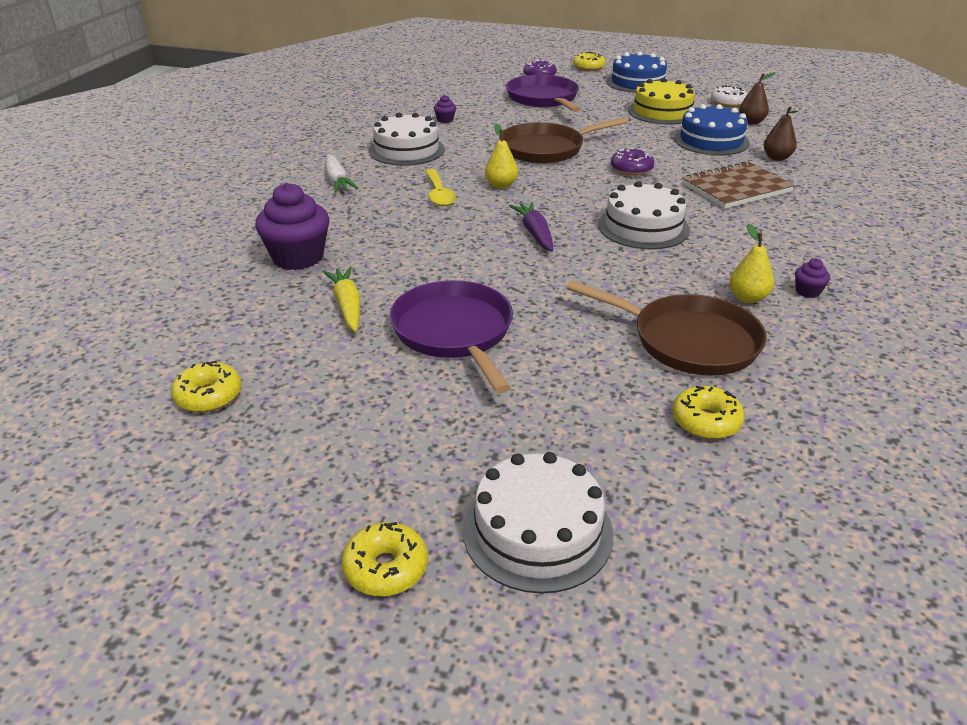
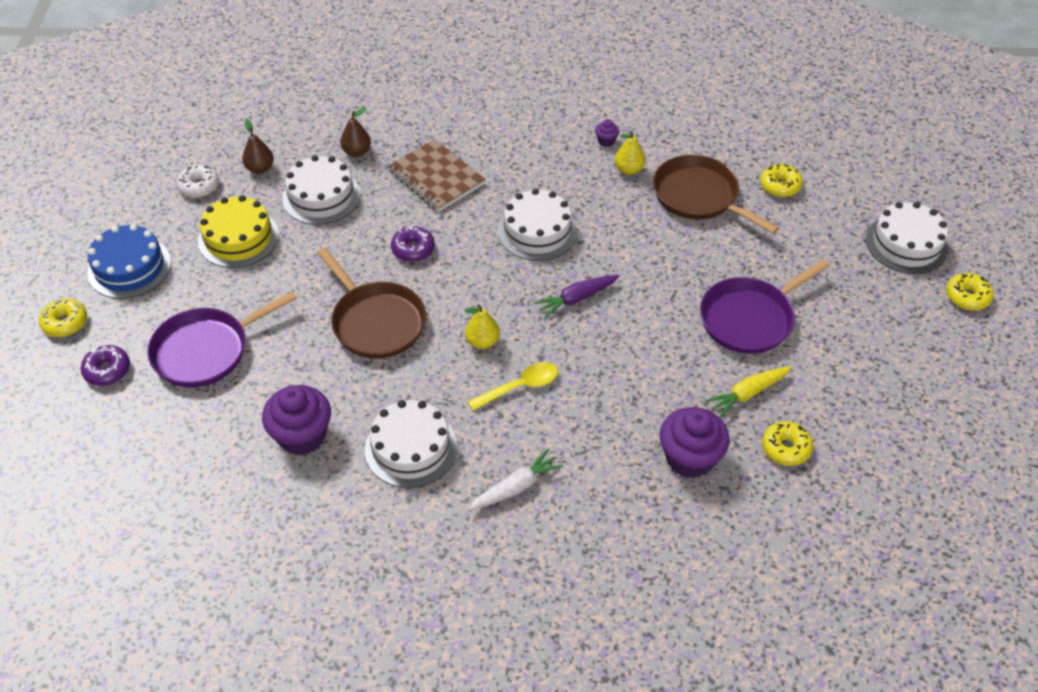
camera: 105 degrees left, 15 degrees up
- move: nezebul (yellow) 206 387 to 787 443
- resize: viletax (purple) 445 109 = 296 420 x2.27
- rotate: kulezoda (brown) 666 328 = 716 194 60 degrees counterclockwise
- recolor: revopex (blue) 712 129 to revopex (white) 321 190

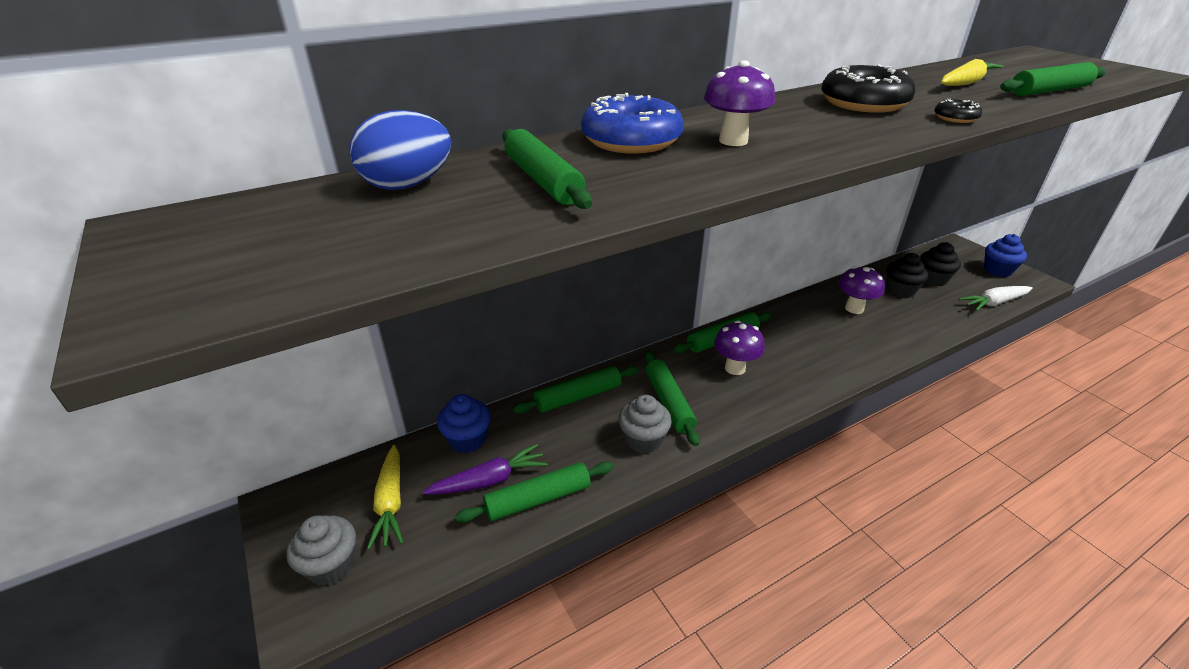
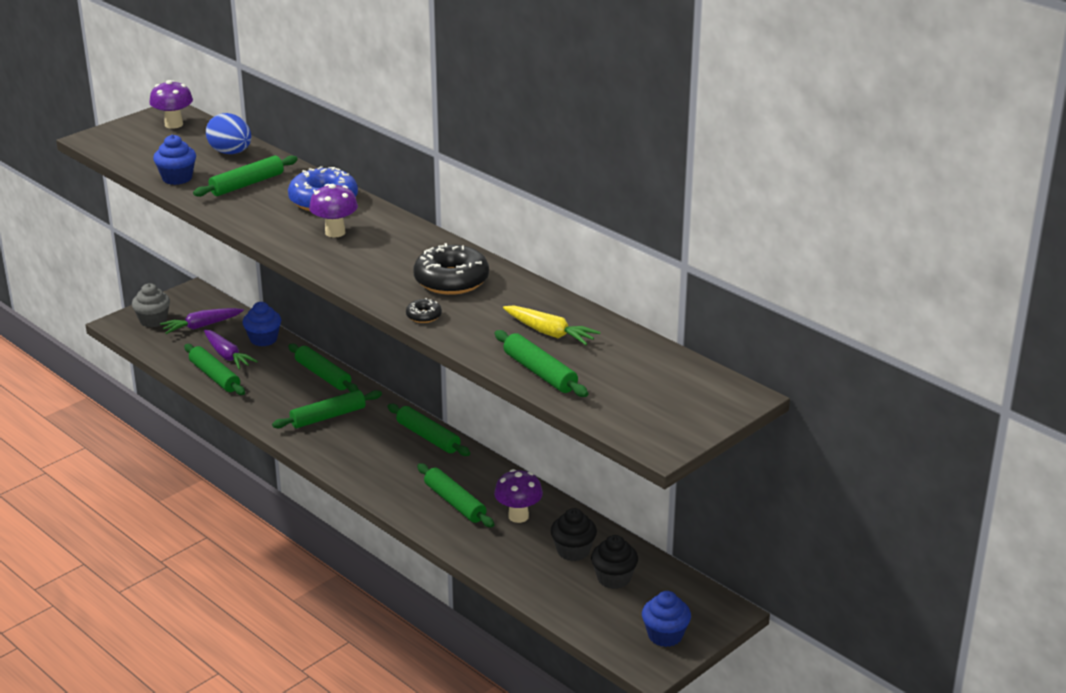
camera: 75 degrees right, 5 degrees down
- recolor: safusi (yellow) 385 497 to safusi (purple) 202 321
- delete: viletax (grey) 645 424
- move: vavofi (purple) 739 347 to 171 104
- delete: safusi (white) 996 298
- insert: viletax (blue) 174 160
- insert: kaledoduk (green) 455 495

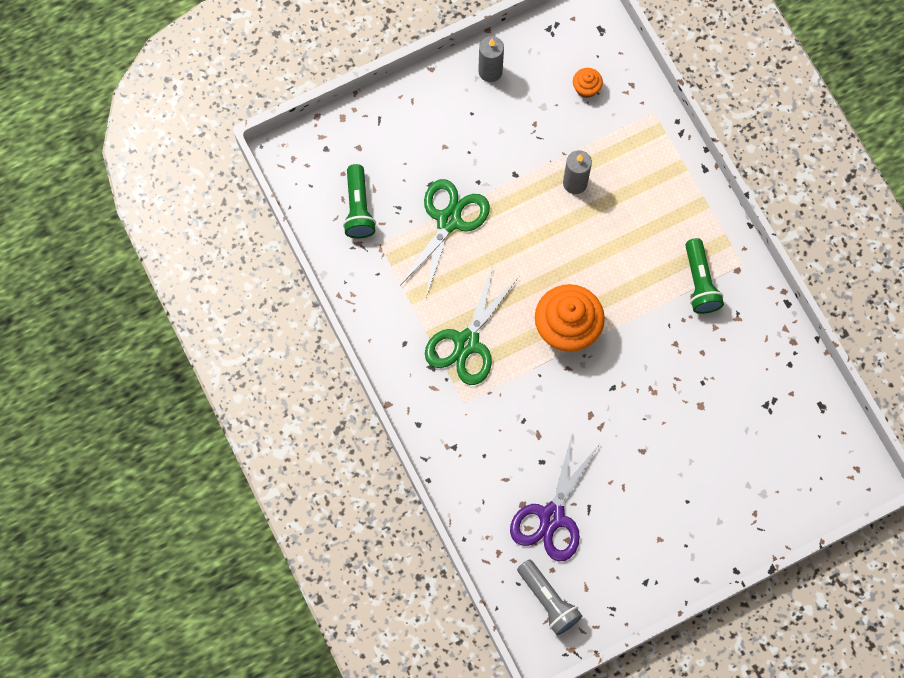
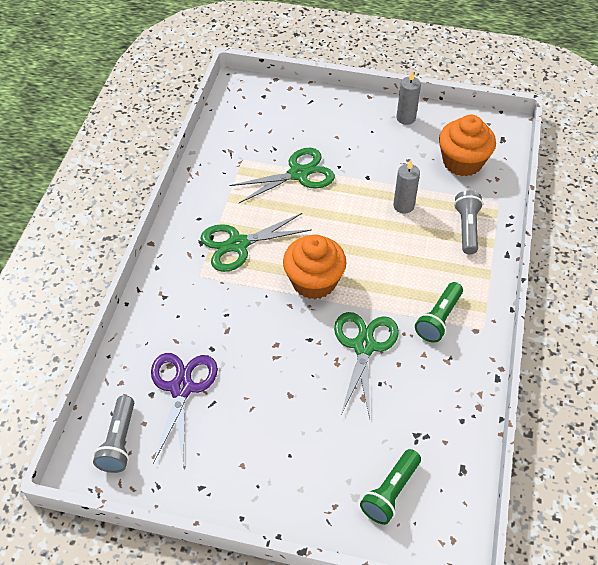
camera: 40 degrees right, 20 degrees down
- move: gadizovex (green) 359 201 to 390 487
- rotate: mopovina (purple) 554 498 = 184 410 120 degrees clockwise
- resize: viletax (orange) 588 83 = 467 146 x2.20
- insert: mopovina (green) 366 365
- insert: gadizovex (grey) 468 222

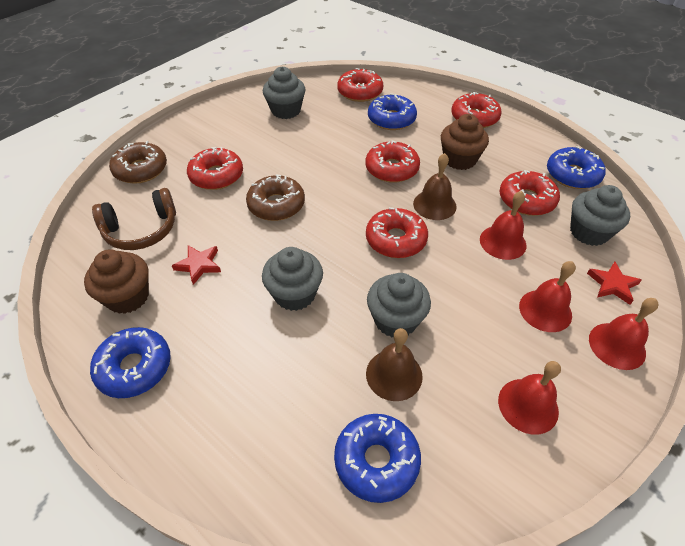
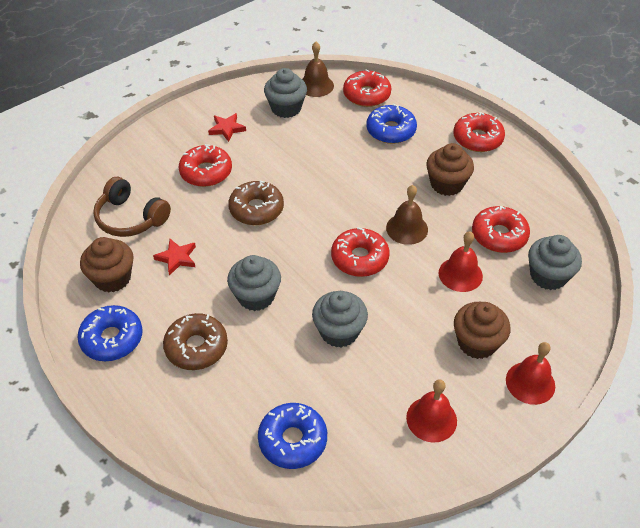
camera: 10 degrees right, 0 degrees up
- rotate: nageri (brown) 134 219 = 132 207 45 degrees clockwise
- move: nezebul (brown) 138 162 to 195 341
- delete: nezebul (red) 392 161
- move: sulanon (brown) 394 364 to 318 69
- replace: sulanon (red) 547 296 to viletax (brown) 482 330
- delete: nezebul (blue) 576 167
- move: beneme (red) 614 283 to 227 127

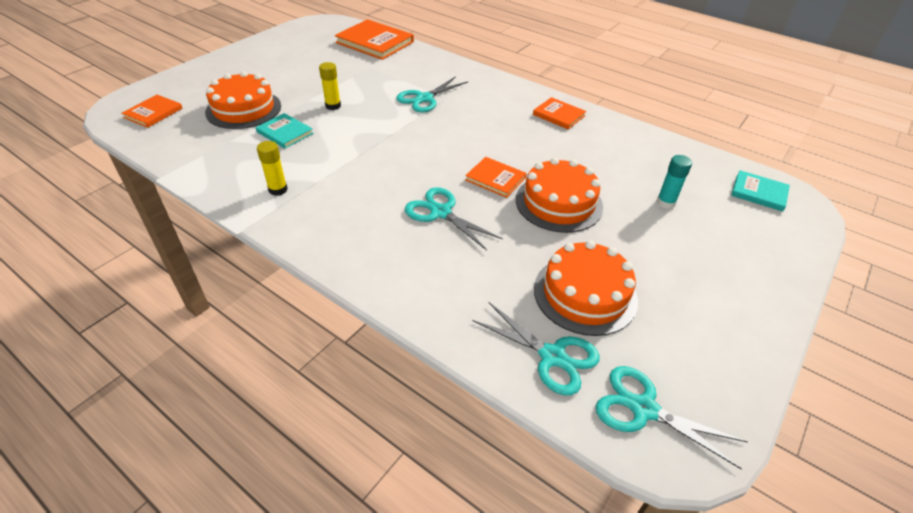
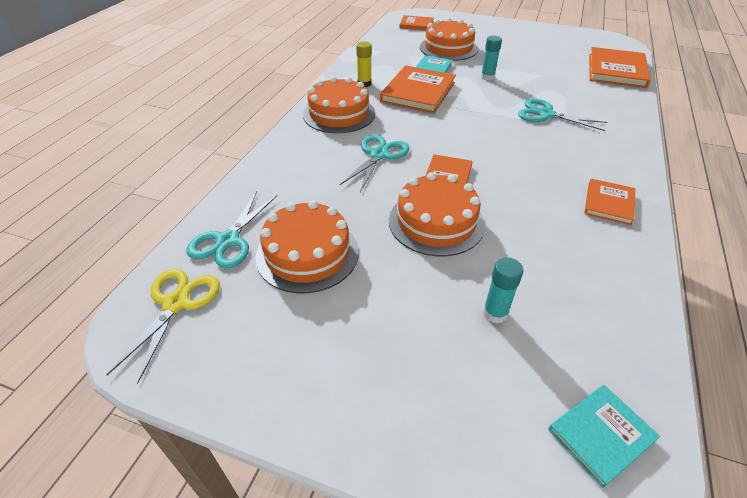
camera: 75 degrees right, 0 degrees up
- recolor: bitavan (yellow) 330 86 to bitavan (turquoise) 491 58
- recolor: mopovina (turquoise) 672 418 to mopovina (yellow) 163 326
- rotate: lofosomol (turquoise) 760 191 = 604 436 45 degrees clockwise
- insert: revopex (orange) 339 105
- insert: lofosomol (orange) 418 89

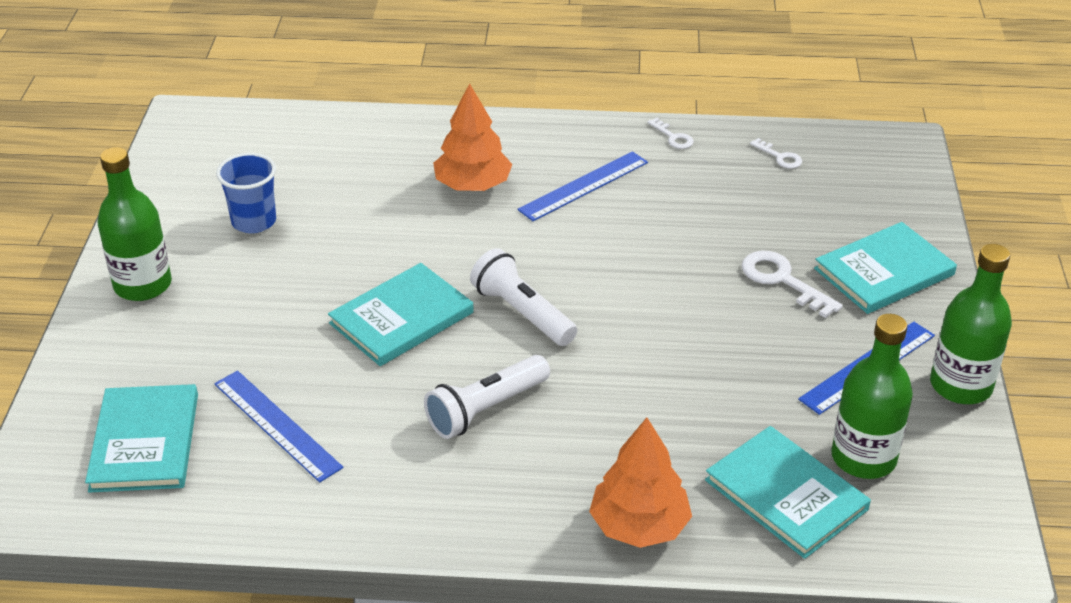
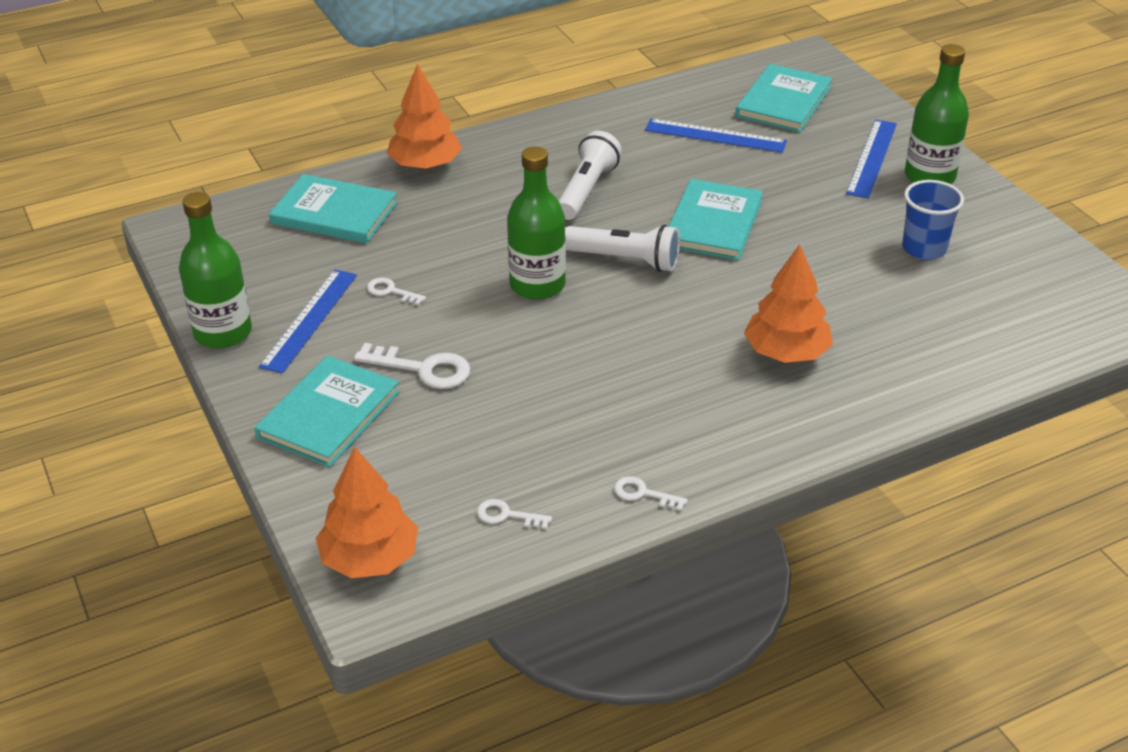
camera: 150 degrees right, 0 degrees up
- rotate: lofosomol (turquoise) 141 438 = 784 98 60 degrees clockwise
- move: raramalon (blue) 582 186 to 871 159
- move: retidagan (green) 872 396 to 536 223
- insert: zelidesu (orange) 367 512
- insert: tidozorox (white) 396 292

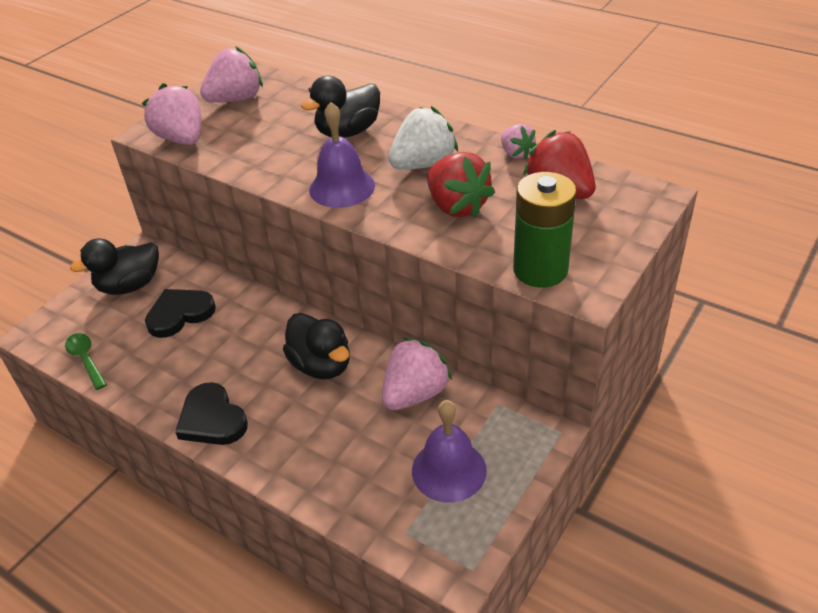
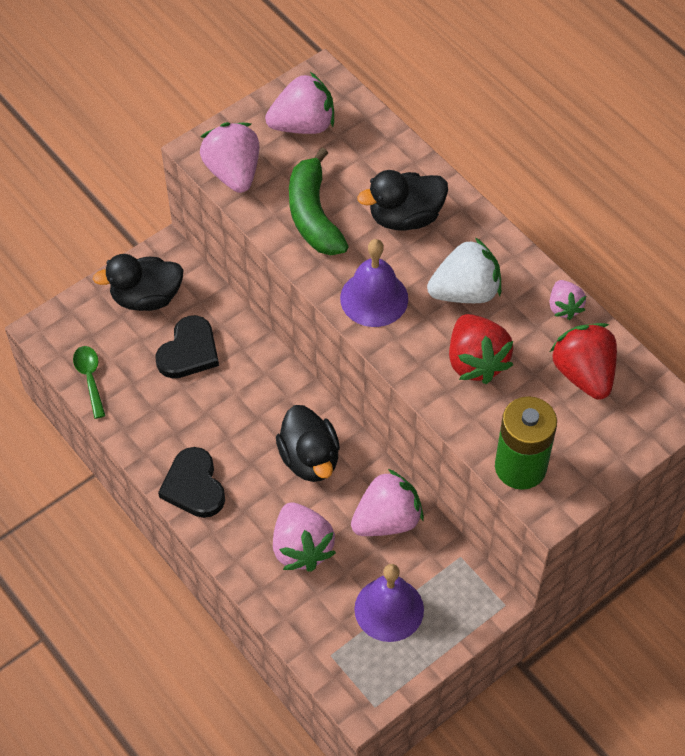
camera: 15 degrees right, 15 degrees up
- rotate: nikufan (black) 180 313 = 187 347 135 degrees clockwise
- insert: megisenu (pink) 304 537
- insert: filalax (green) 319 201

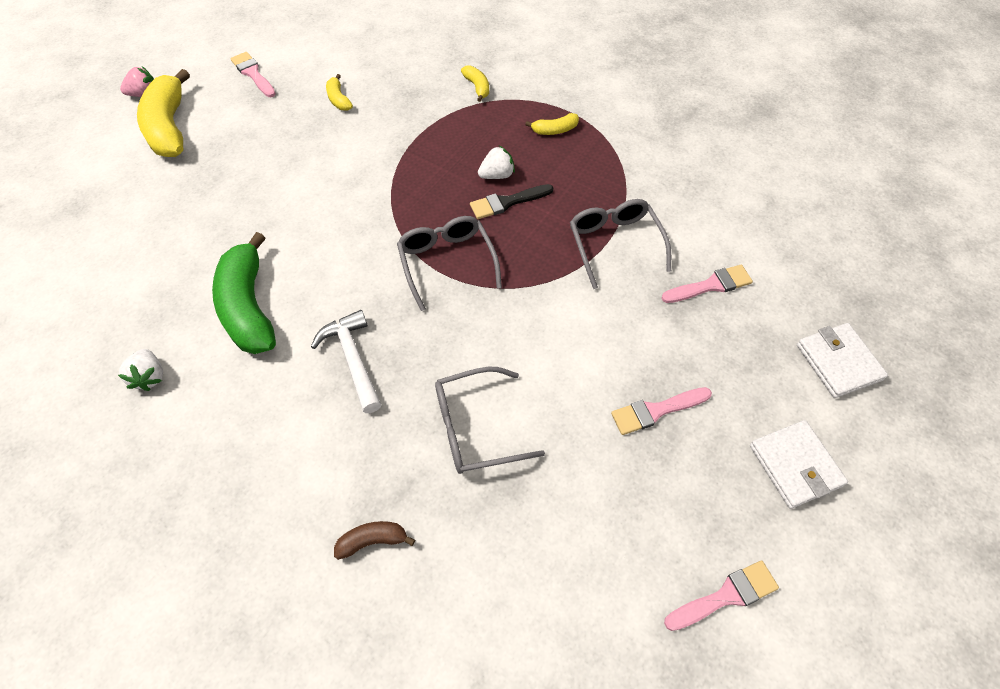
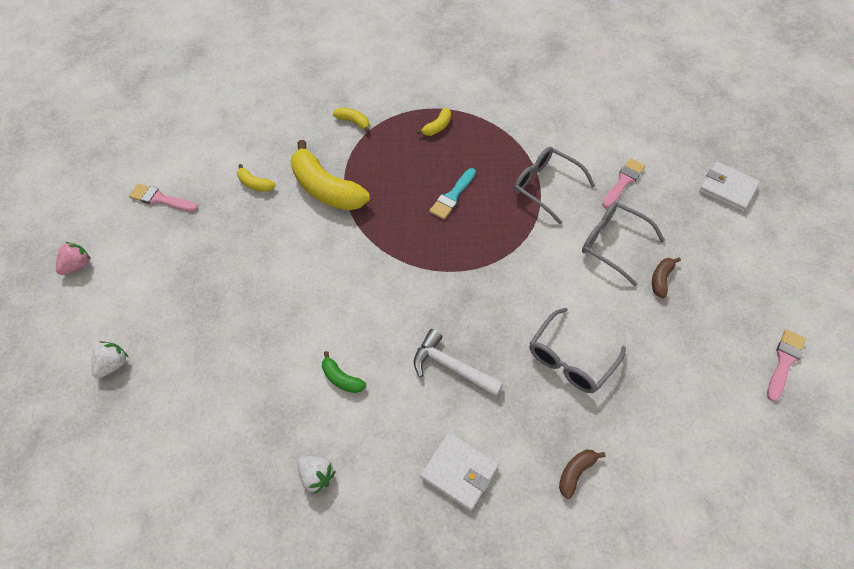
camera: 35 degrees left, 0 degrees up
- move: filalax (yellow) 163 113 to 330 175
- resize: filalax (green) 244 293 = 344 372 x0.45
- move: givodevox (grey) 449 263 to 623 244
- recolor: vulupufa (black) 512 201 to vulupufa (turquoise) 452 194
- move: megisenu (white) 496 162 to 110 359
- replace: vulupufa (pink) 661 411 to filalax (brown) 666 277
- move: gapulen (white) 799 464 to 459 471

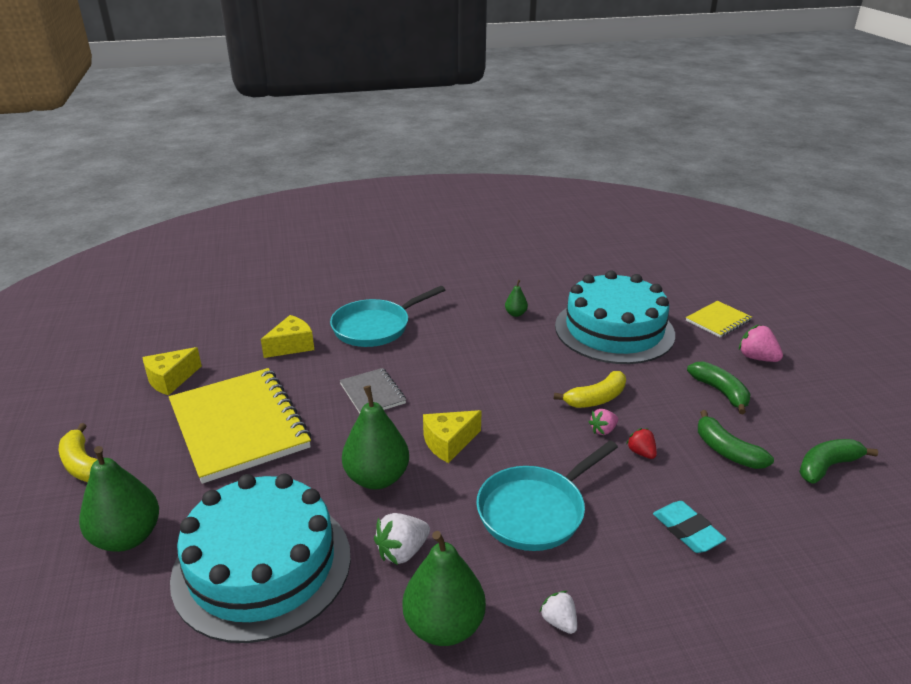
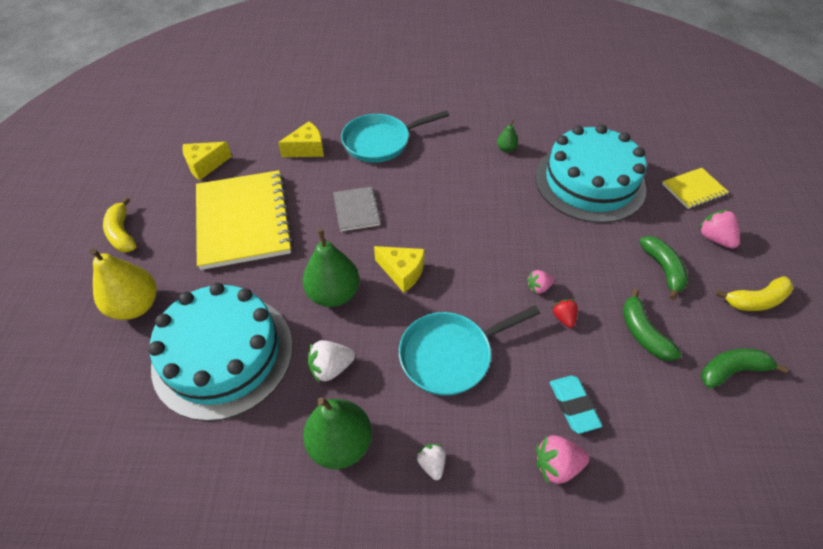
camera: 15 degrees right, 20 degrees up
- recolor: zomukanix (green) 119 499 to zomukanix (yellow) 123 284
- rotate: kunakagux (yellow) 452 436 = 399 269 135 degrees counterclockwise
- move: filalax (yellow) 590 389 to 754 293
- insert: megisenu (pink) 562 459

